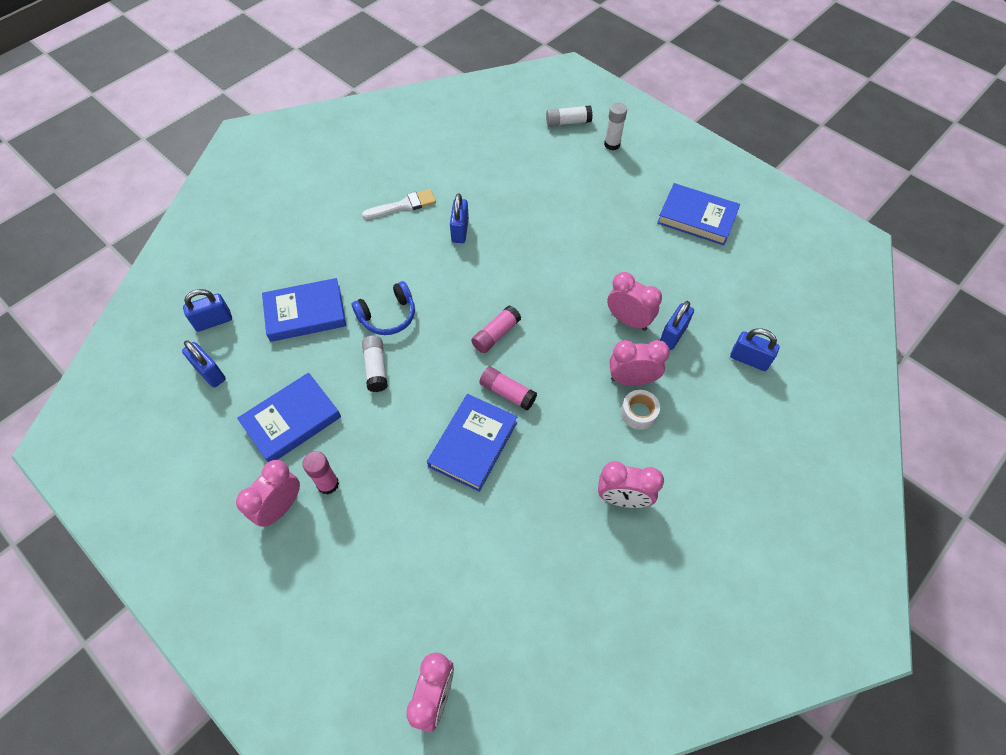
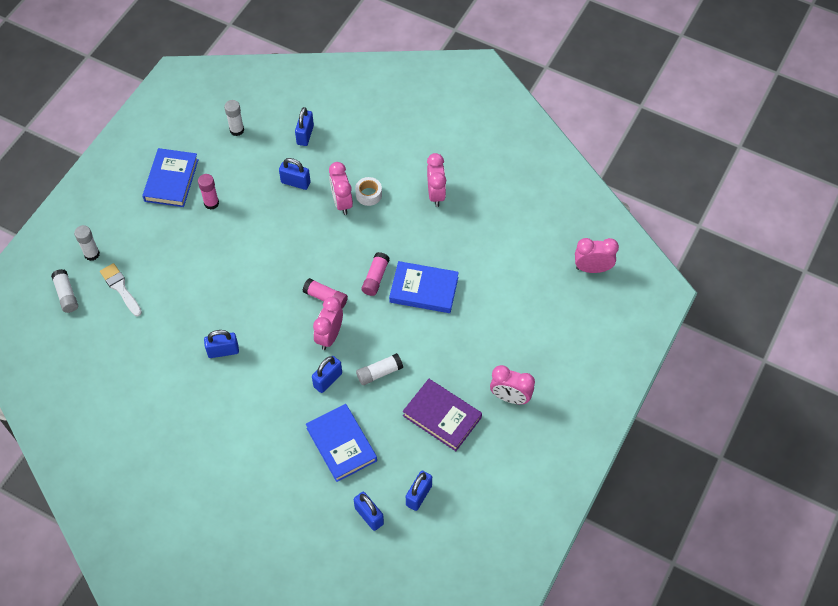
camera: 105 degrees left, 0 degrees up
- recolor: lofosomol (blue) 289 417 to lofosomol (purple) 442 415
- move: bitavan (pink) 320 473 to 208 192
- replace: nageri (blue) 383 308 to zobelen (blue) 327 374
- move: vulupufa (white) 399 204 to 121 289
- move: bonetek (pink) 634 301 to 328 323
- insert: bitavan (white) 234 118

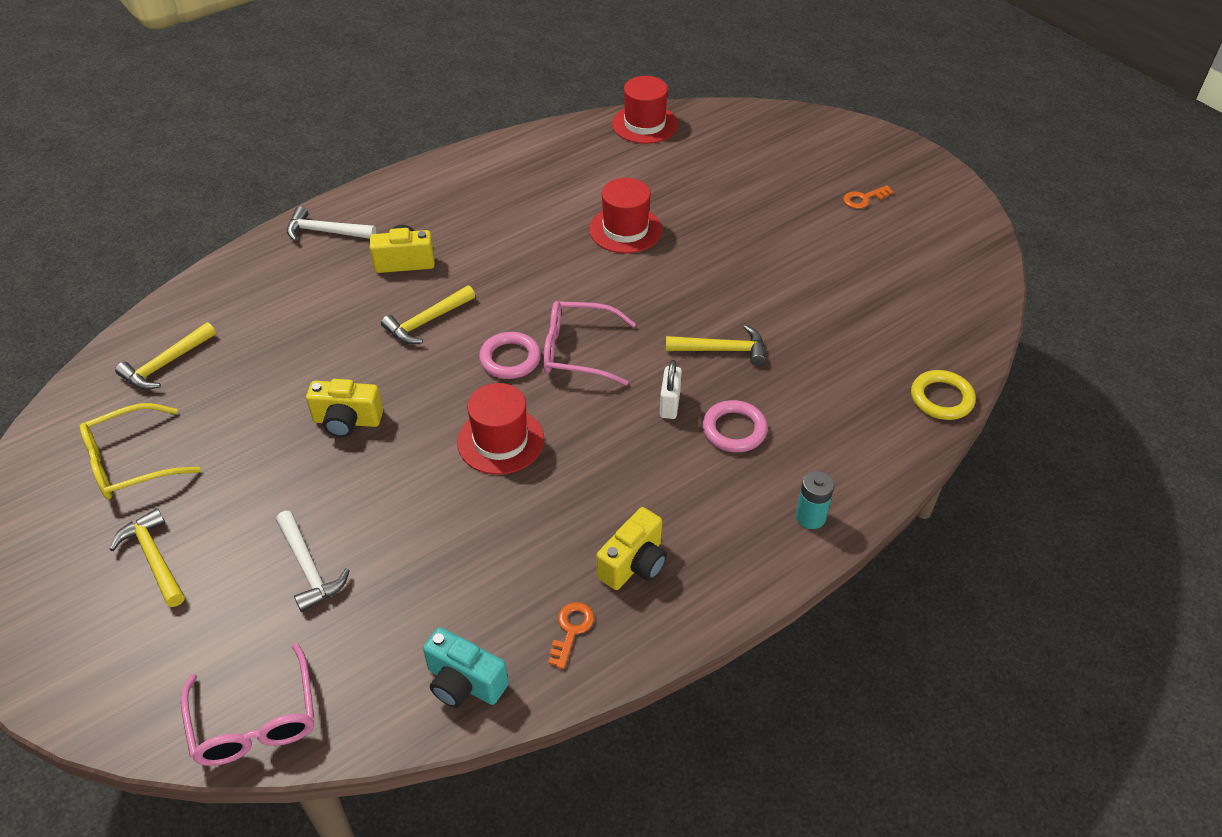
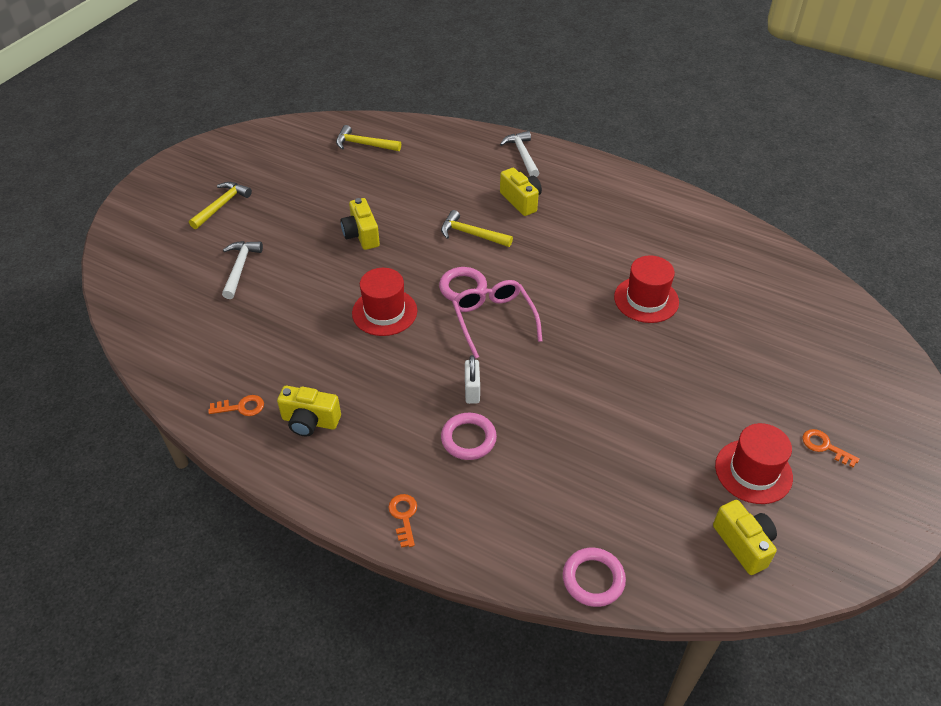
camera: 65 degrees right, 0 degrees up
- delete: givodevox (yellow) 140 451
- delete: givodevox (pink) 247 704
- rotate: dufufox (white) 313 561 = 242 270 150 degrees clockwise
- delete: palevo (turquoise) 465 667
- move: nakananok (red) 645 110 to 754 463
- rotate: zobelen (white) 671 389 = 472 379 75 degrees counterclockwise
- delete: dufufox (yellow) 716 345
- replace: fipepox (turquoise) 815 500 to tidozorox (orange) 402 521
- recolor: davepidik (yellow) 943 395 to davepidik (pink) 594 577
- insert: palevo (yellow) 745 537

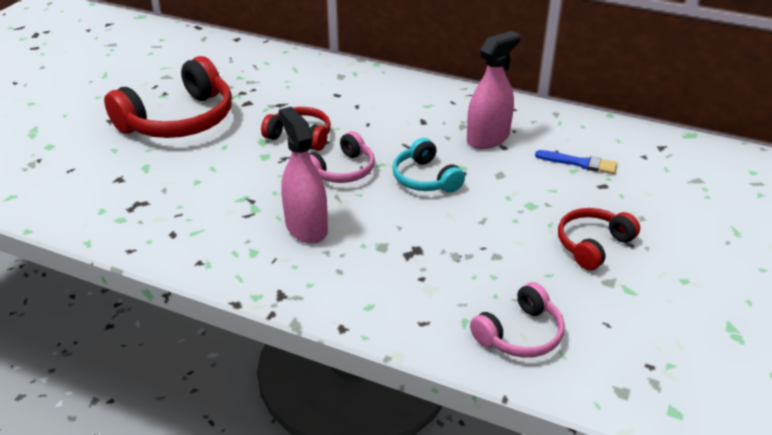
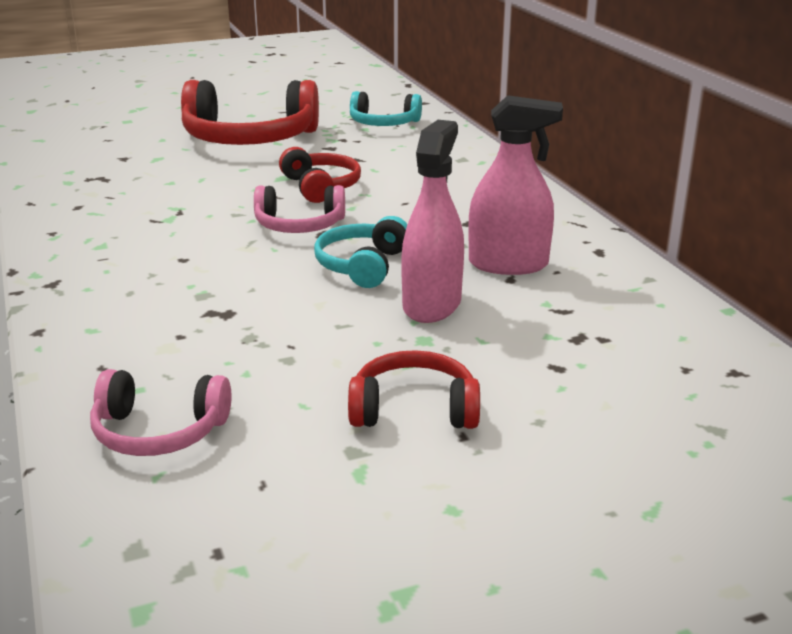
camera: 45 degrees right, 10 degrees down
- move: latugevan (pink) 303 175 to 432 221
- delete: vulupufa (blue) 576 162
- insert: nageri (turquoise) 386 108

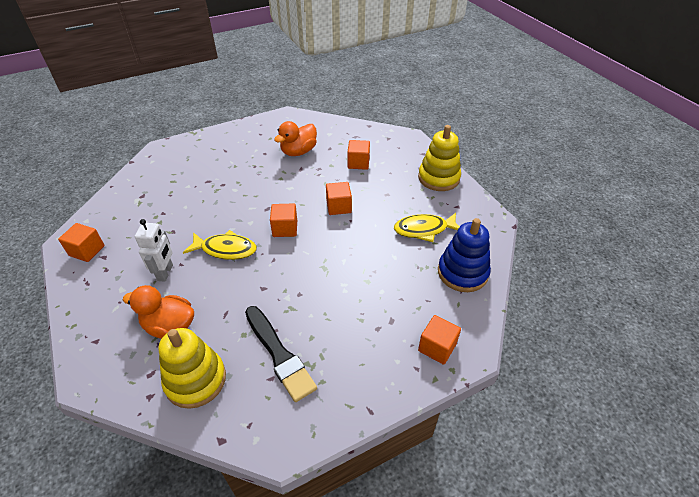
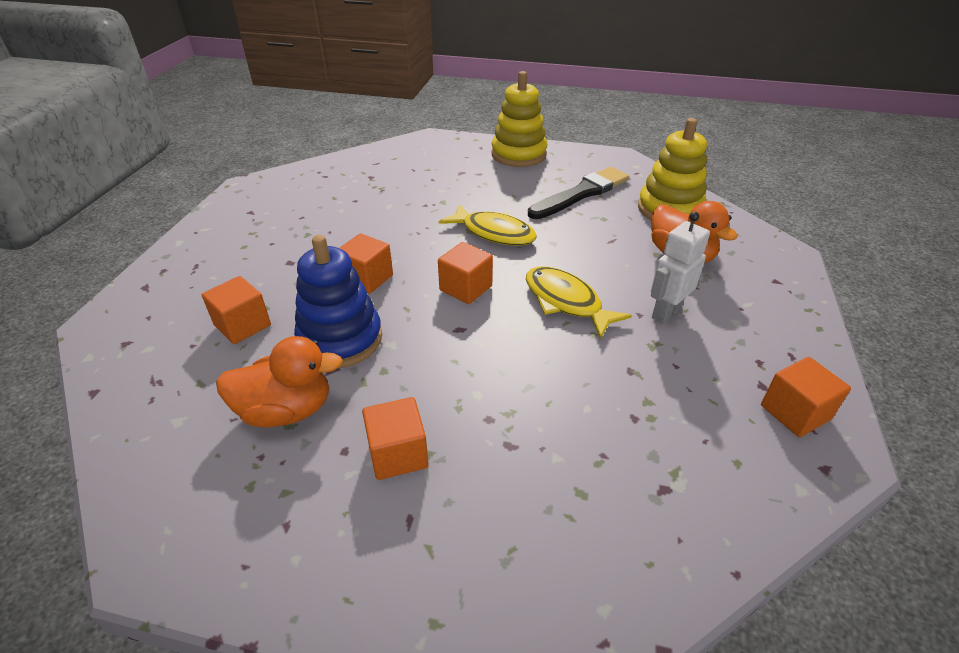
camera: 140 degrees left, 5 degrees down
- rotate: vulupufa (black) 281 354 = 578 193 45 degrees clockwise
- move: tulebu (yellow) 427 227 to 488 225
- move: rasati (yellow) 439 158 to 519 119
- move: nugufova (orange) 439 340 to 395 438
- move: rasati (blue) 464 255 to 338 302

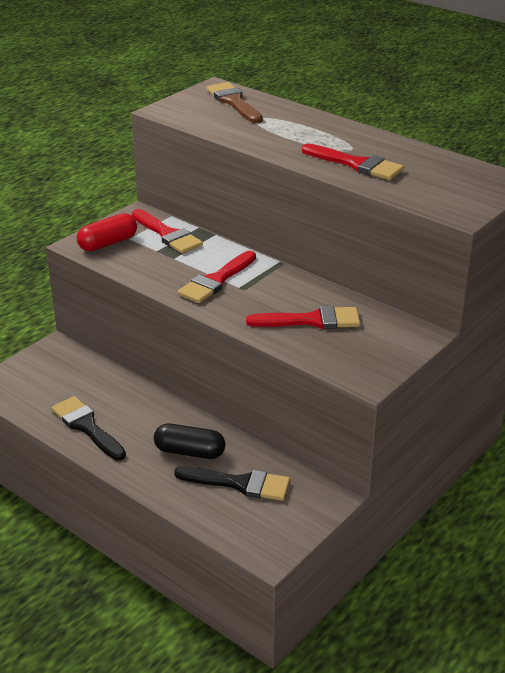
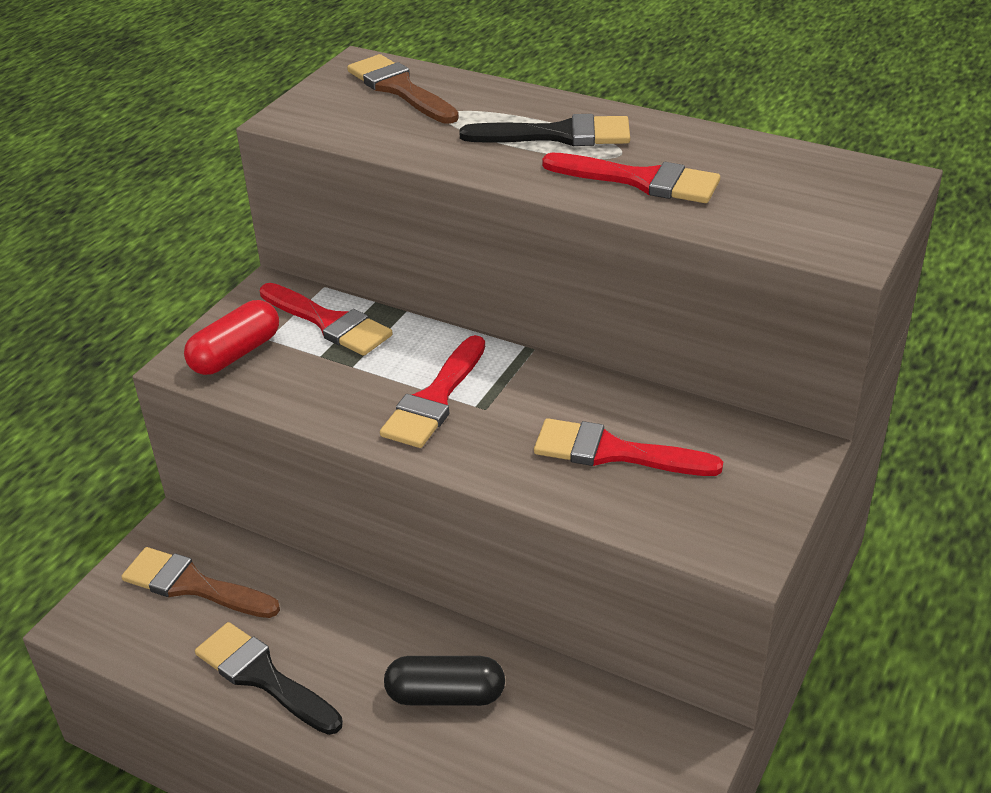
camera: 10 degrees left, 5 degrees up
- move: vulupufa (black) 232 483 to 544 130
- rotate: vulupufa (red) 303 317 = 628 447 150 degrees counterclockwise
- insert: vulupufa (brown) 200 582

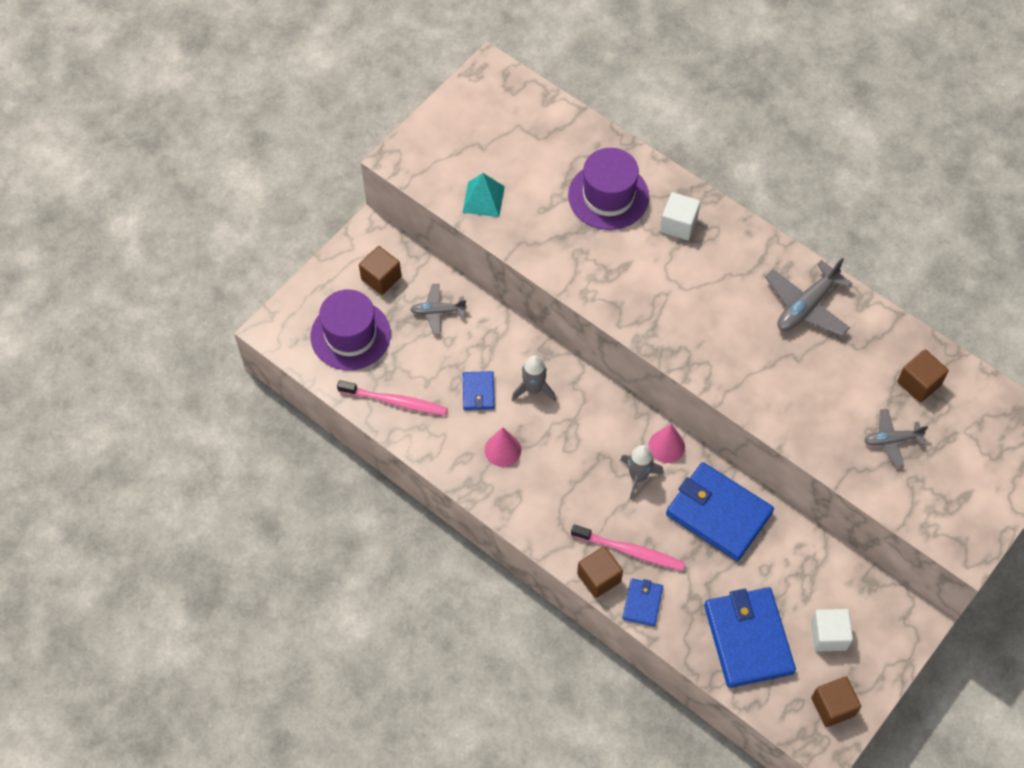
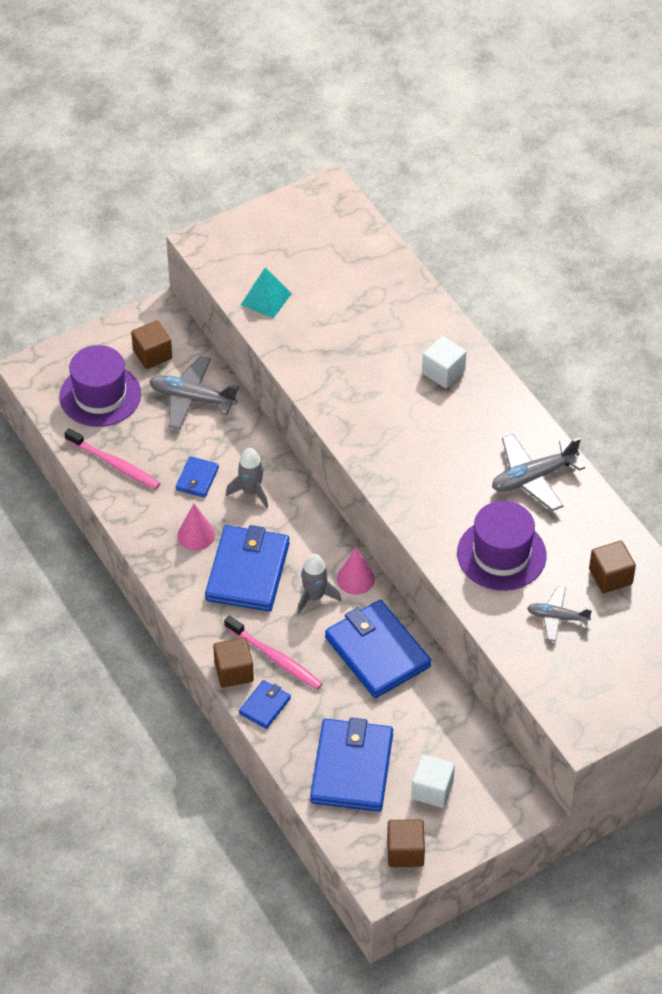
camera: 20 degrees right, 10 degrees down
- resize: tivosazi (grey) 438 309 = 194 392 x1.60
- move: nakananok (purple) 608 189 to 502 546
- insert: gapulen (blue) 247 568

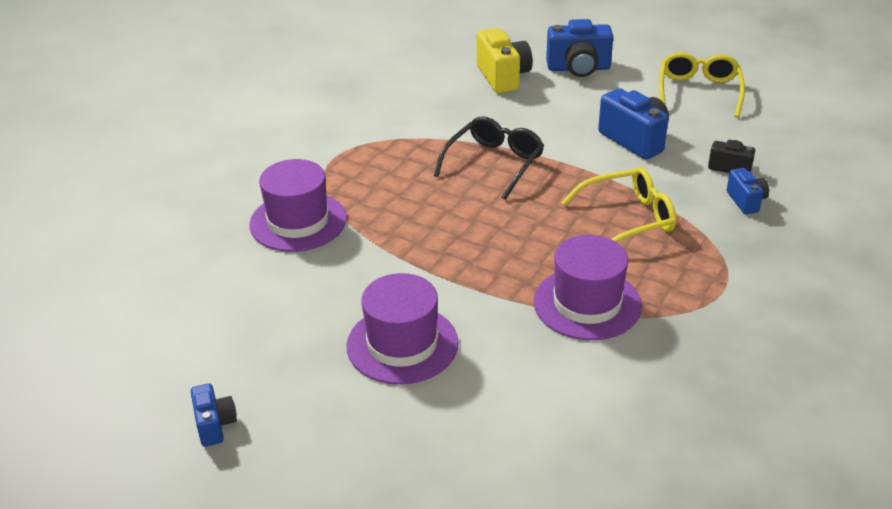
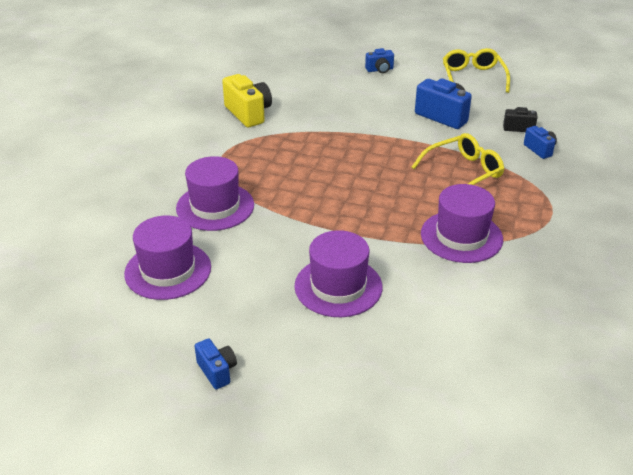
camera: 15 degrees left, 0 degrees up
- delete: givodevox (black) 489 158
- move: palevo (yellow) 505 61 to 247 100
- resize: palevo (blue) 579 48 = 379 60 x0.57
- insert: nakananok (purple) 167 258

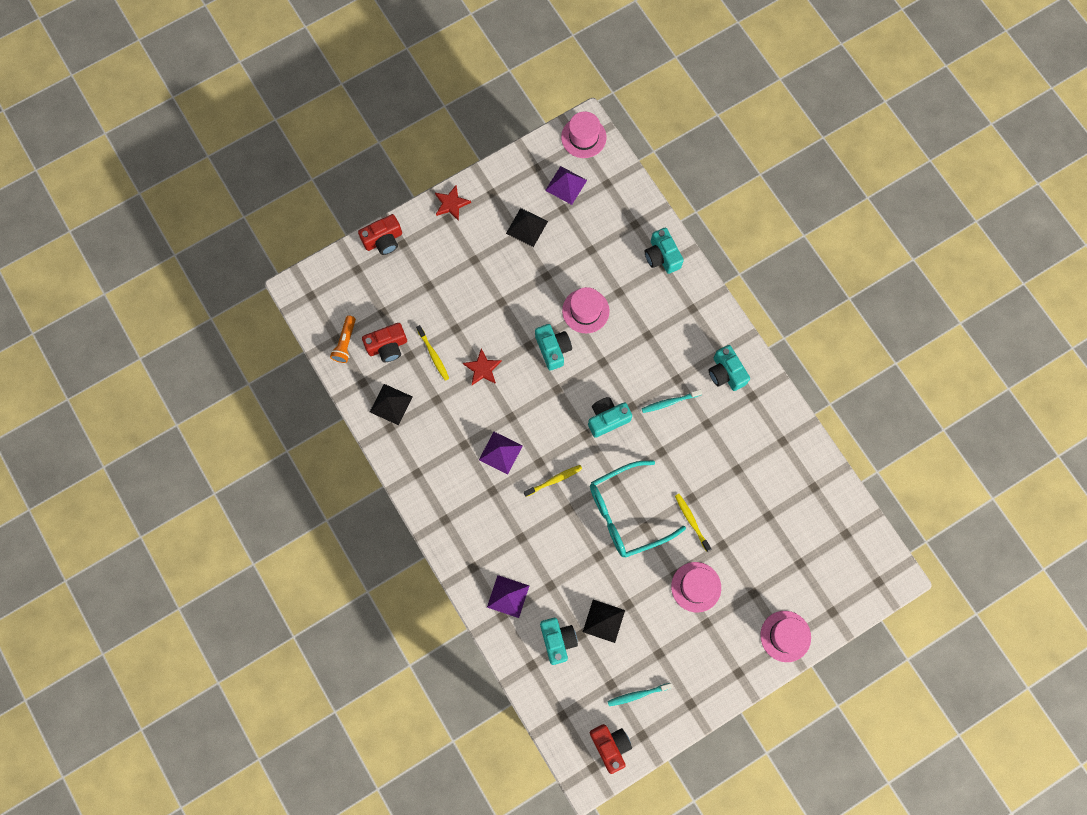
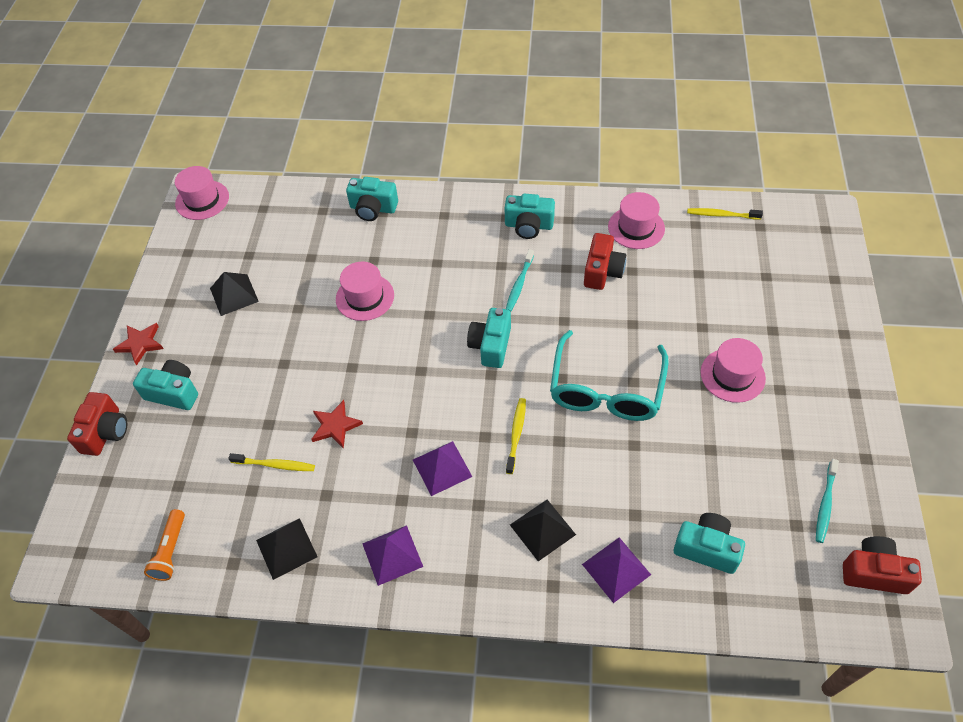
camera: 50 degrees left, 20 degrees down
- rotate: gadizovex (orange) 343 339 = 164 545 45 degrees clockwise
- move: palevo (red) 384 342 to 605 261
- move: palevo (turquoise) 553 347 to 165 385
- move: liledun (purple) 566 185 to 392 555
- move: liledun (black) 604 621 to 543 530
- move: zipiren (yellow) 693 523 to 725 214
- move: nakananok (pink) 785 636 to 636 220

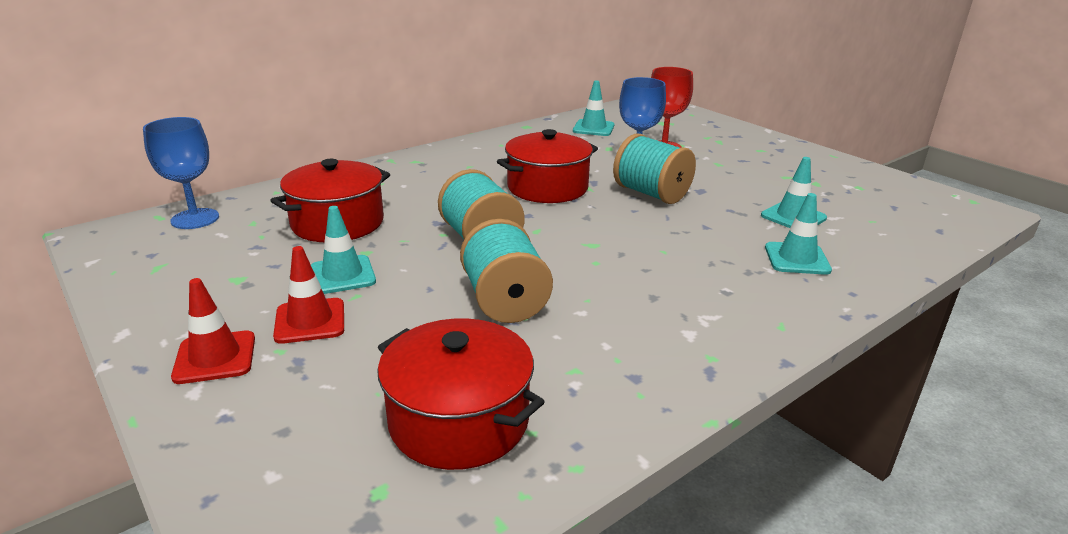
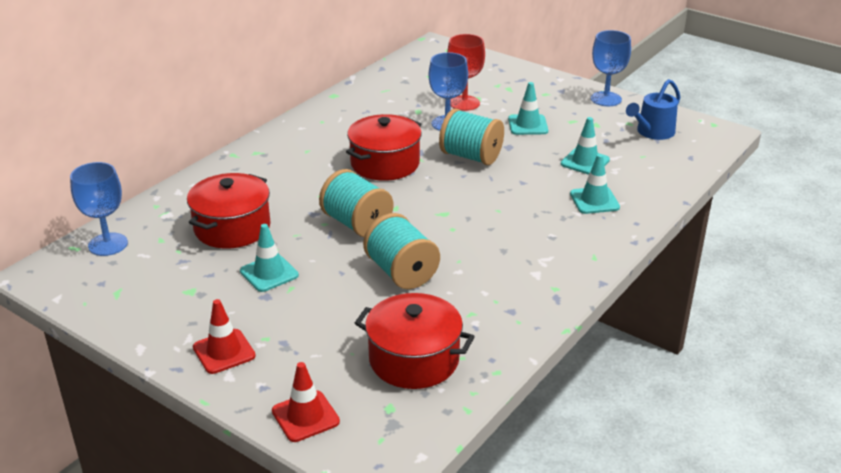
camera: 15 degrees left, 5 degrees up
- move: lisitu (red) 308 295 to 306 402
- move: lisitu (turquoise) 593 108 to 528 108
- insert: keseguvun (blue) 611 68
- insert: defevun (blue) 653 109

